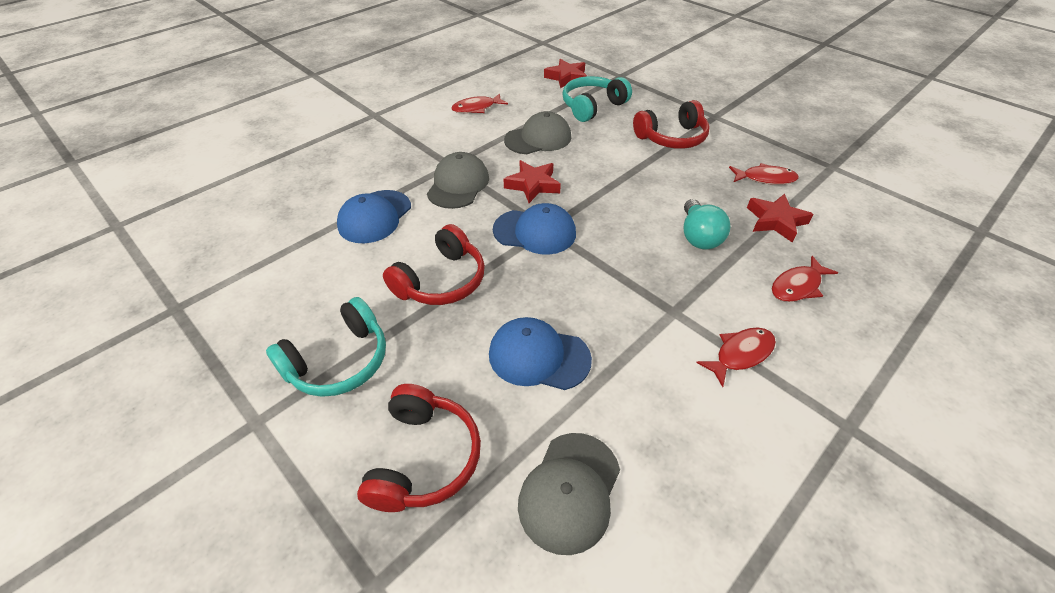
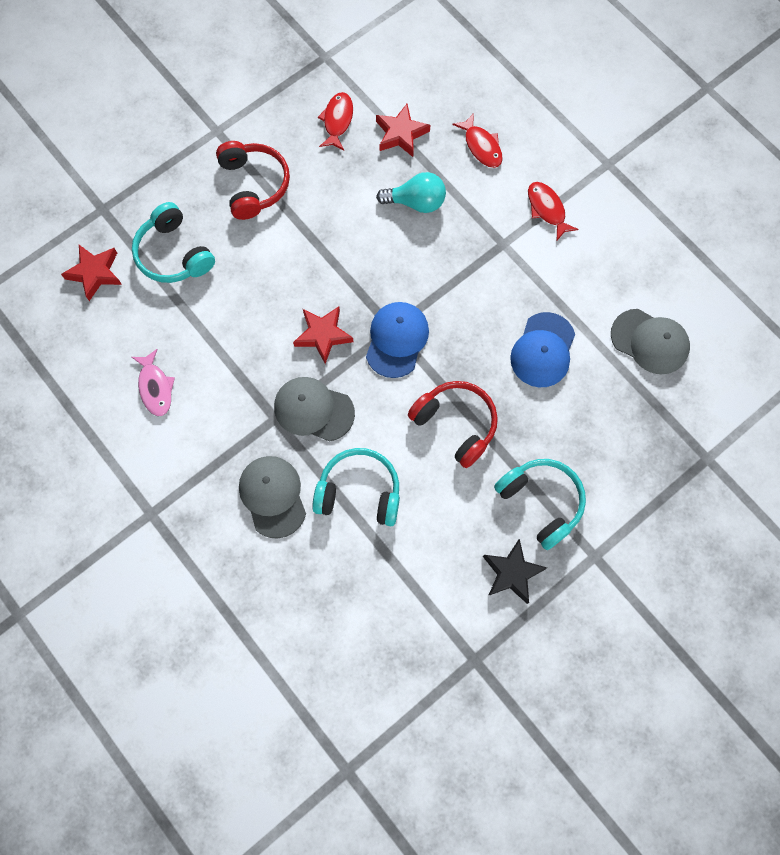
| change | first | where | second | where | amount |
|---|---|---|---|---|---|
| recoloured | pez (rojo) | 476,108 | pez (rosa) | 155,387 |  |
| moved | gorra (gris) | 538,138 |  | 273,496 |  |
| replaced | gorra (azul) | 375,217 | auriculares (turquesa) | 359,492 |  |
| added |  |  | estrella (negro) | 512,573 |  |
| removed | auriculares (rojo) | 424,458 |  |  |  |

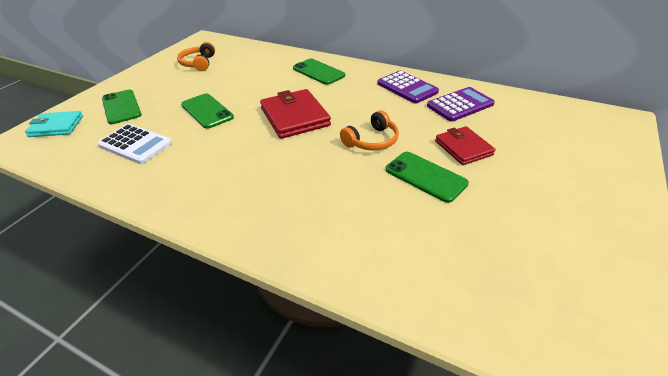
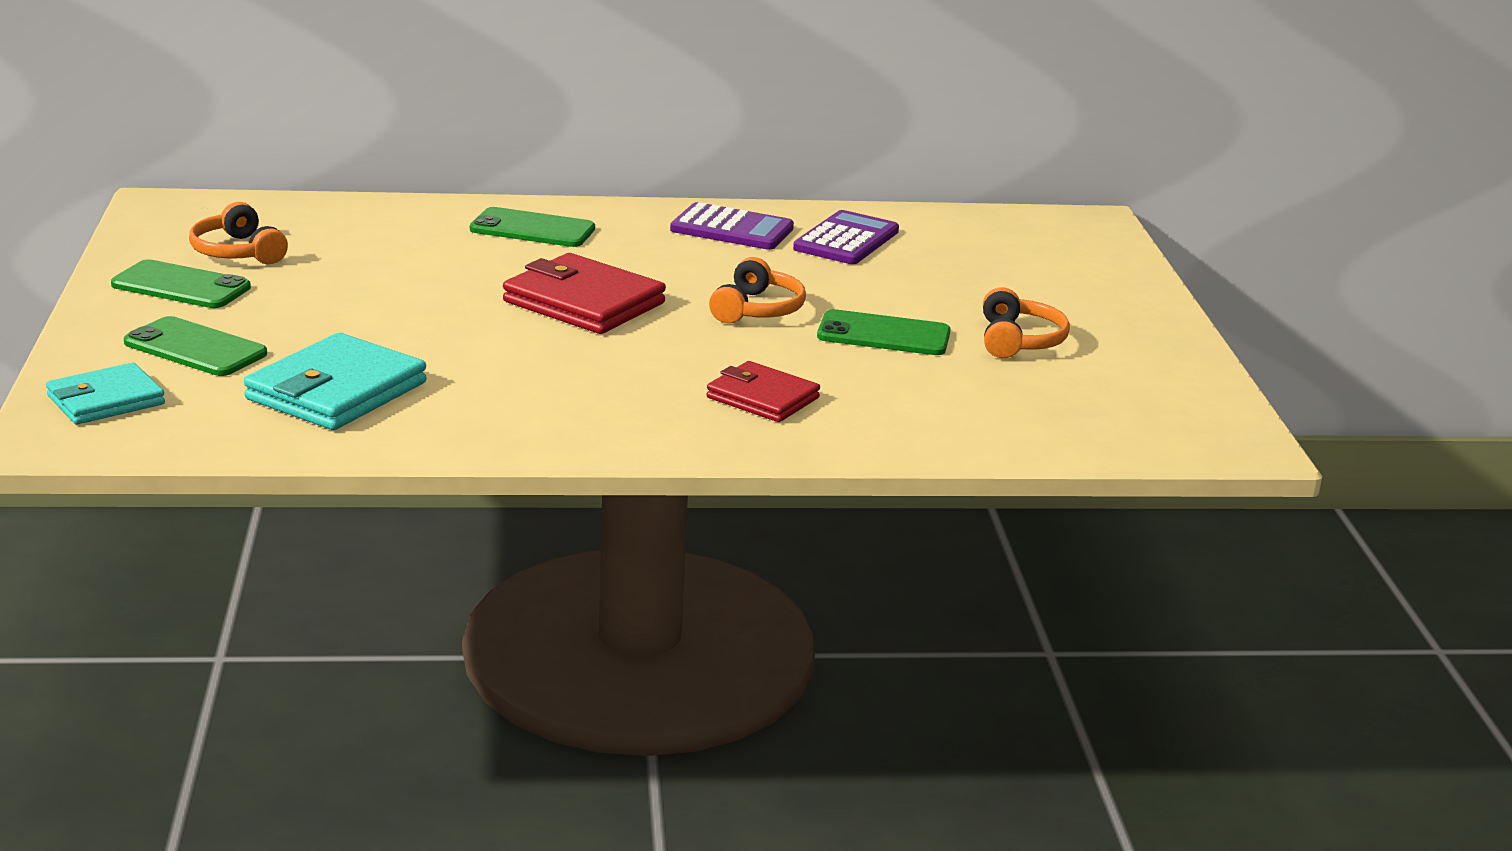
| change | first | where | second | where | amount |
|---|---|---|---|---|---|
| moved | móvil (verde) | 207,111 |  | 181,286 |  |
| replaced | calculadora (blanco) | 135,144 | cartera (turquesa) | 336,391 |  |
| moved | cartera (rojo) | 463,148 |  | 762,398 |  |
| added |  |  | auriculares (naranja) | 1018,341 |  |

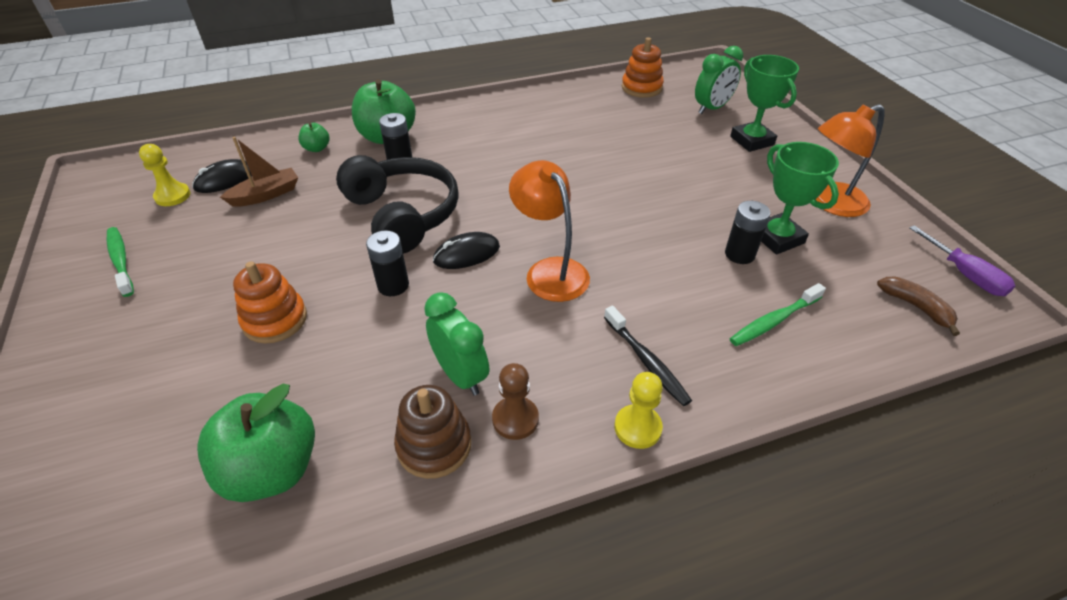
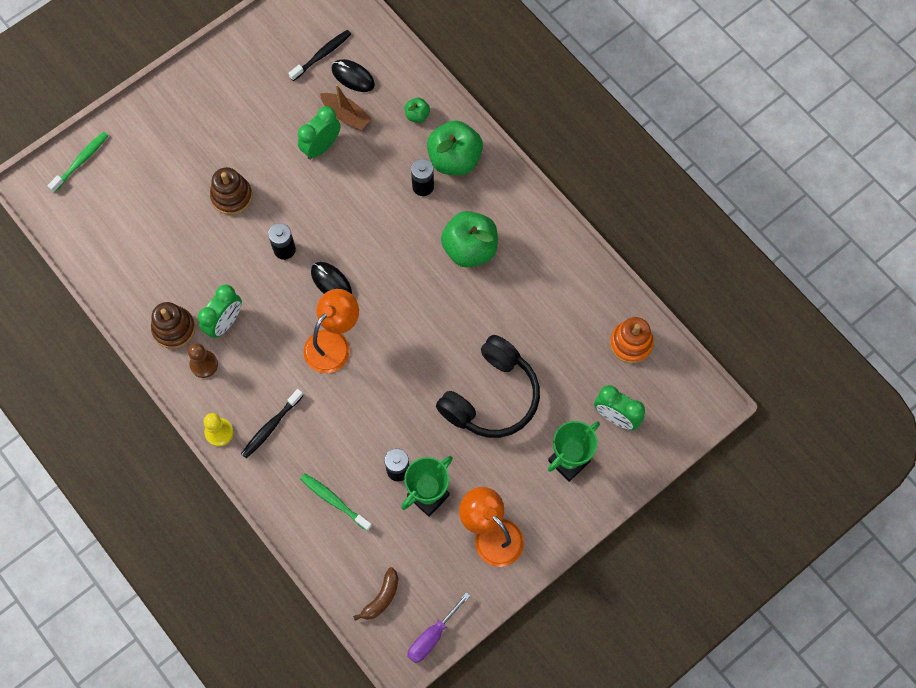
| change | first | where | second | where | amount |
|---|---|---|---|---|---|
| moved | cepillo de dientes (verde) | 121,261 |  | 81,161 |  |
| recoloured | juguete apilable (naranja) | 275,320 | juguete apilable (marrón) | 231,196 |  |
| replaced | peón (amarillo) | 172,196 | cepillo de dientes (negro) | 322,55 |  |
| added |  |  | despertador (verde) | 321,147 |  |
| moved | auriculares (negro) | 402,215 |  | 491,397 |  |
| moved | manzana (verde) | 272,469 |  | 470,249 |  |

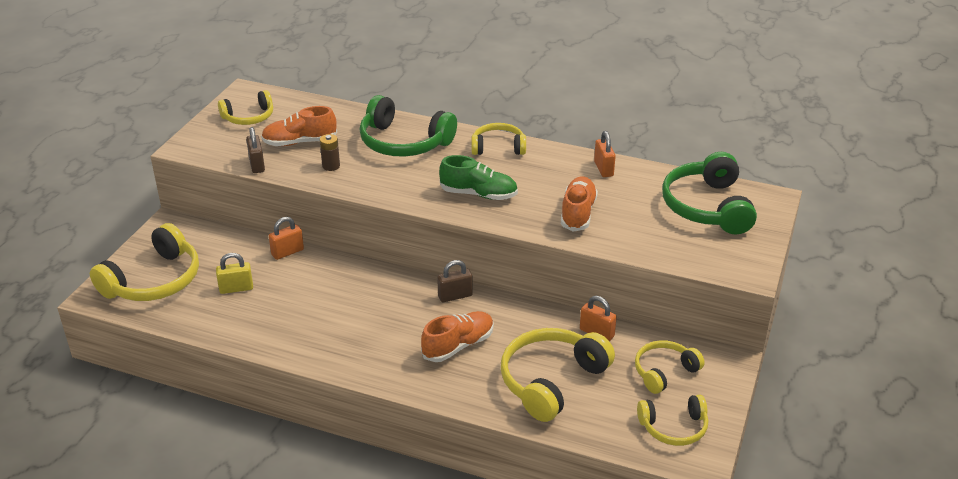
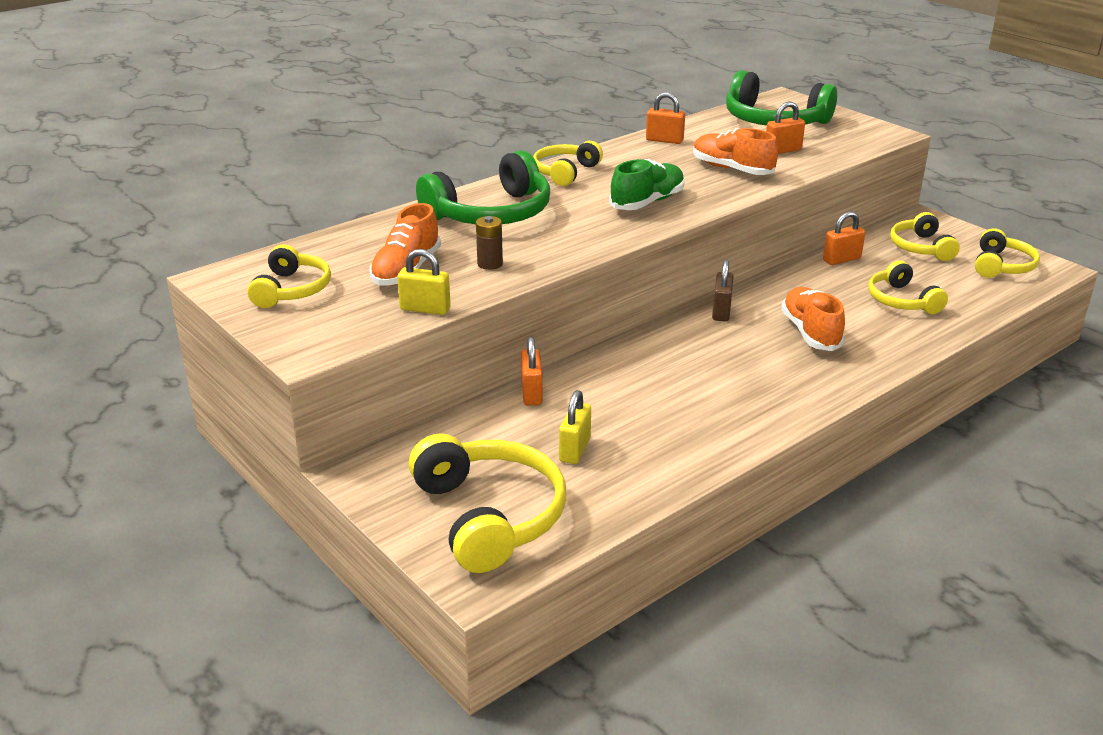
| change | first | where | second | where | amount |
|---|---|---|---|---|---|
| recoloured | candado (marrón) | 257,165 | candado (amarillo) | 425,309 |  |
| added |  |  | candado (naranja) | 782,150 |  |
| resized | auriculares (amarillo) | 551,381 |  | 901,300 | x0.60 |

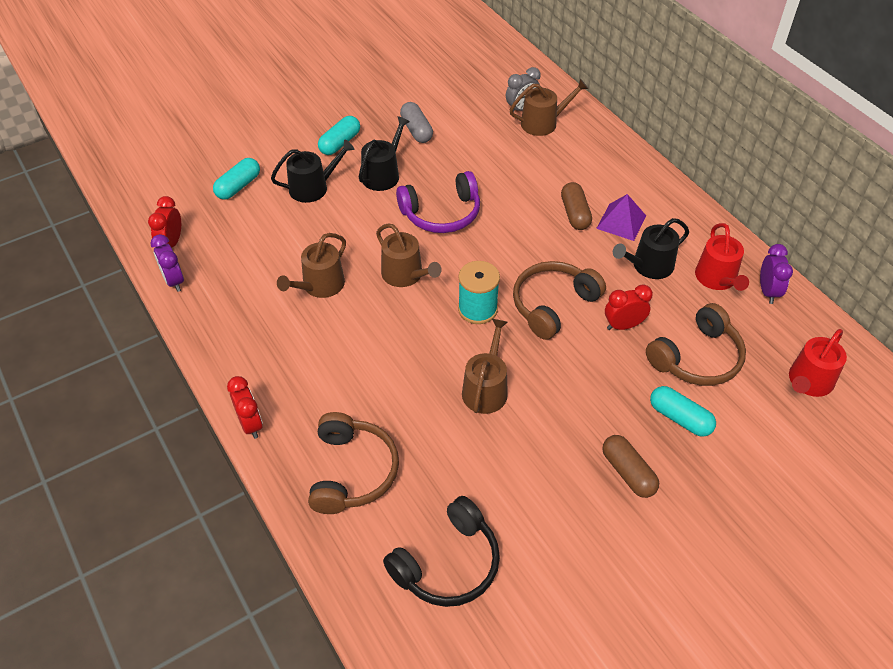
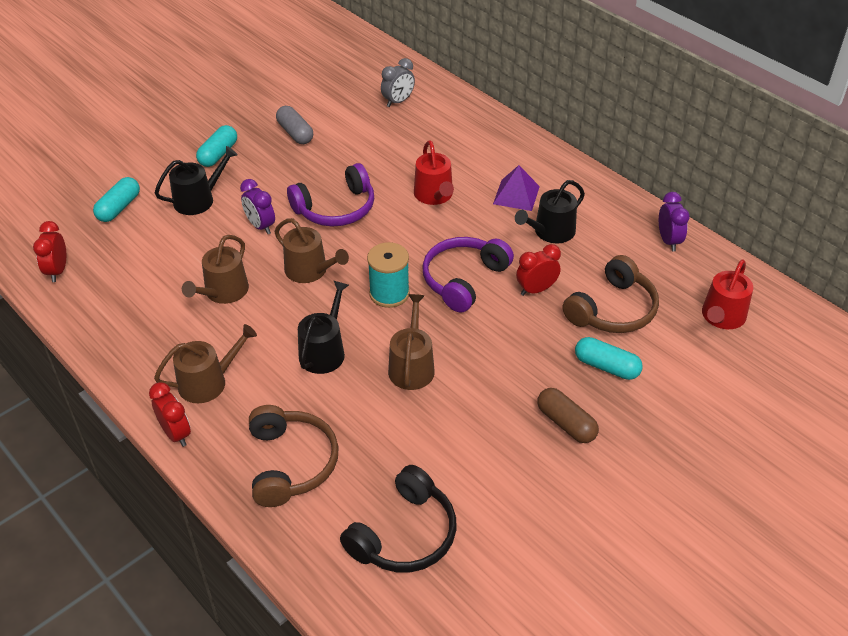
| change | first | where | second | where | amount |
|---|---|---|---|---|---|
| moved | regadera (marrón) | 543,123 |  | 208,382 |  |
| moved | despertador (morado) | 174,281 |  | 260,226 |  |
| moved | regadera (negro) | 383,174 |  | 324,351 |  |
| moved | regadera (rojo) | 717,279 |  | 434,195 |  |
| recoloured | auriculares (marrón) | 553,305 | auriculares (morado) | 463,279 |  |
| removed | cápsula (marrón) | 575,214 |  |  |  |

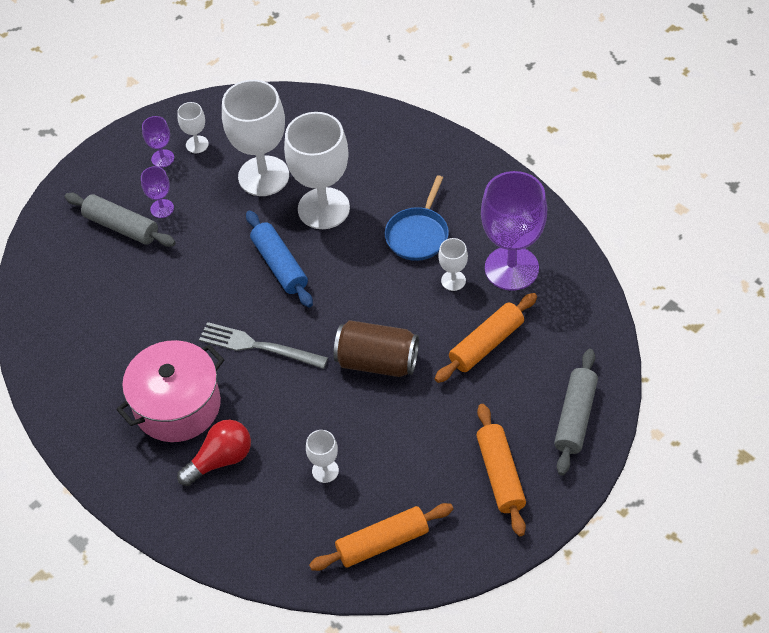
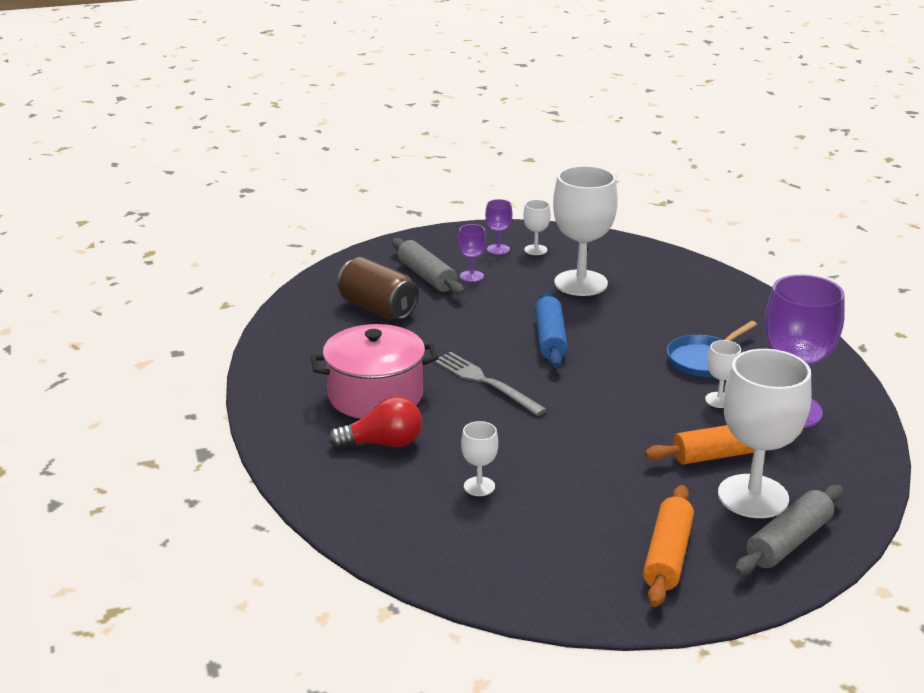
| change | first | where | second | where | amount |
|---|---|---|---|---|---|
| moved | lata (marrón) | 377,361 |  | 378,309 |  |
| moved | copa (blanco) | 323,208 |  | 753,496 |  |
| removed | rodillo (naranja) | 382,543 |  |  |  |

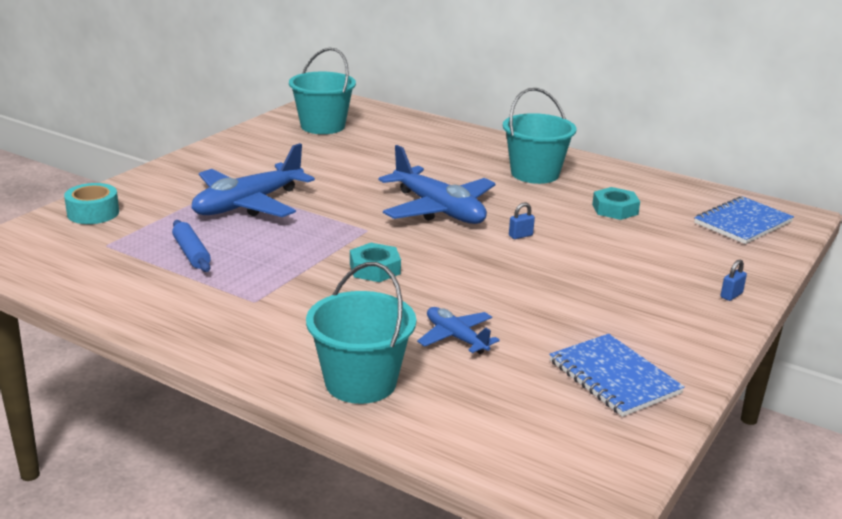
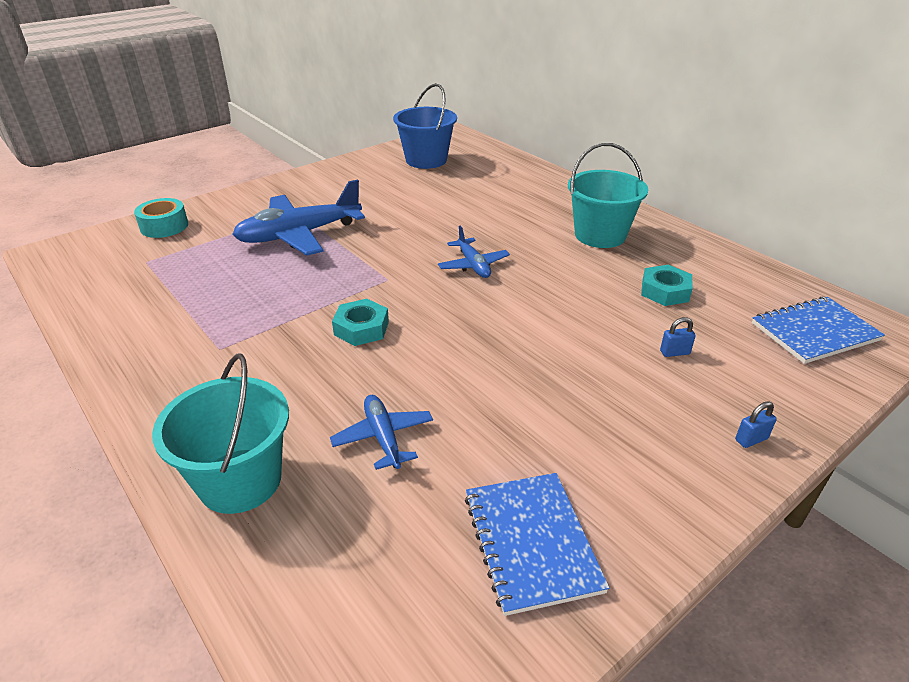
| change | first | where | second | where | amount |
|---|---|---|---|---|---|
| recoloured | balde (turquesa) | 322,126 | balde (azul) | 426,160 |  |
| resized | avión (azul) | 438,209 |  | 473,265 | x0.53 |
| moved | candado (azul) | 520,236 |  | 674,352 |  |
| removed | rodillo (azul) | 191,253 |  |  |  |

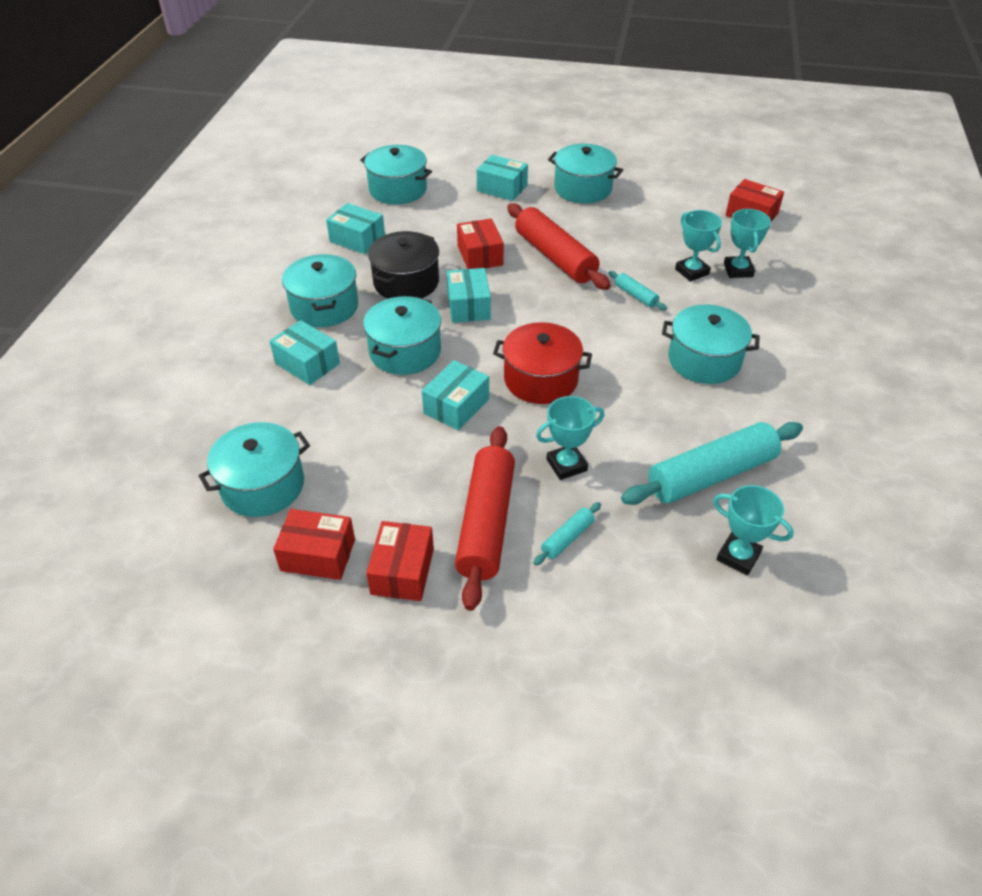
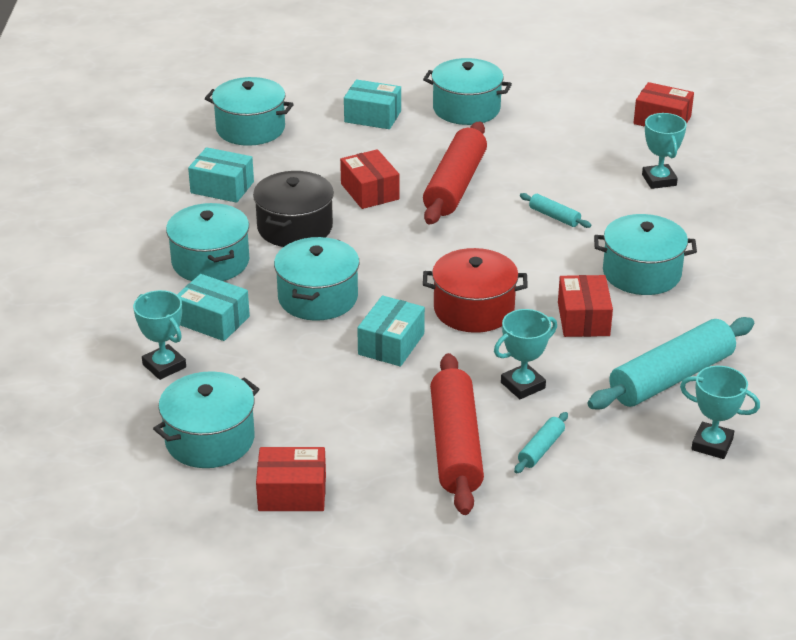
| change | first | where | second | where | amount |
|---|---|---|---|---|---|
| moved | trofeo (turquesa) | 692,271 |  | 164,366 |  |
| turned | rodillo (rojo) | 555,257 |  | 455,185 | 60 degrees clockwise |
| moved | caja (rojo) | 402,571 |  | 583,319 |  |
| removed | caja (turquesa) | 468,306 |  |  |  |

